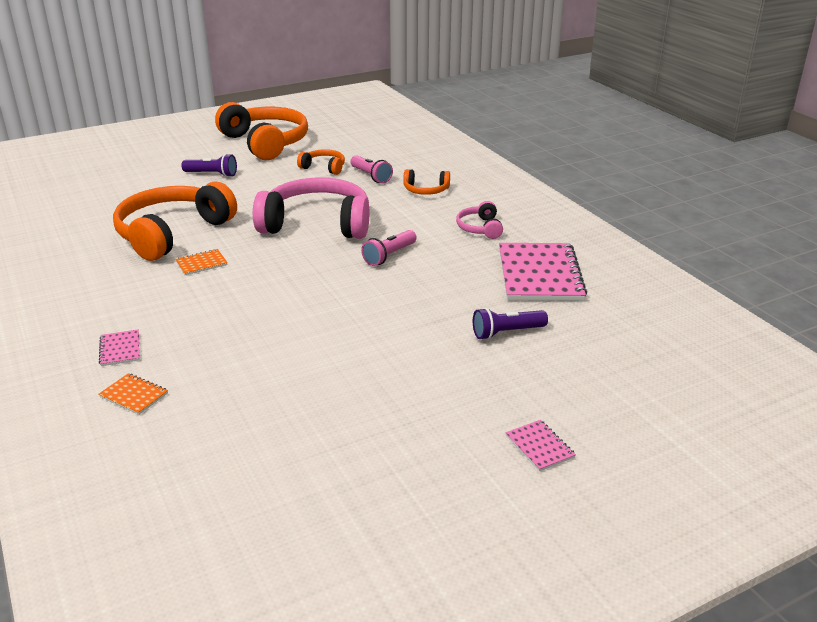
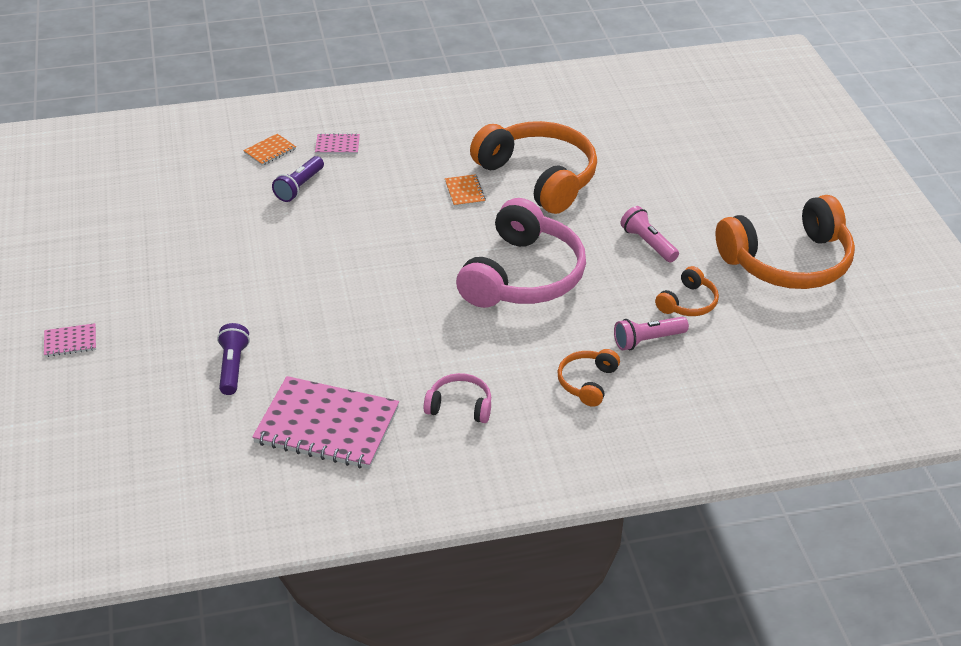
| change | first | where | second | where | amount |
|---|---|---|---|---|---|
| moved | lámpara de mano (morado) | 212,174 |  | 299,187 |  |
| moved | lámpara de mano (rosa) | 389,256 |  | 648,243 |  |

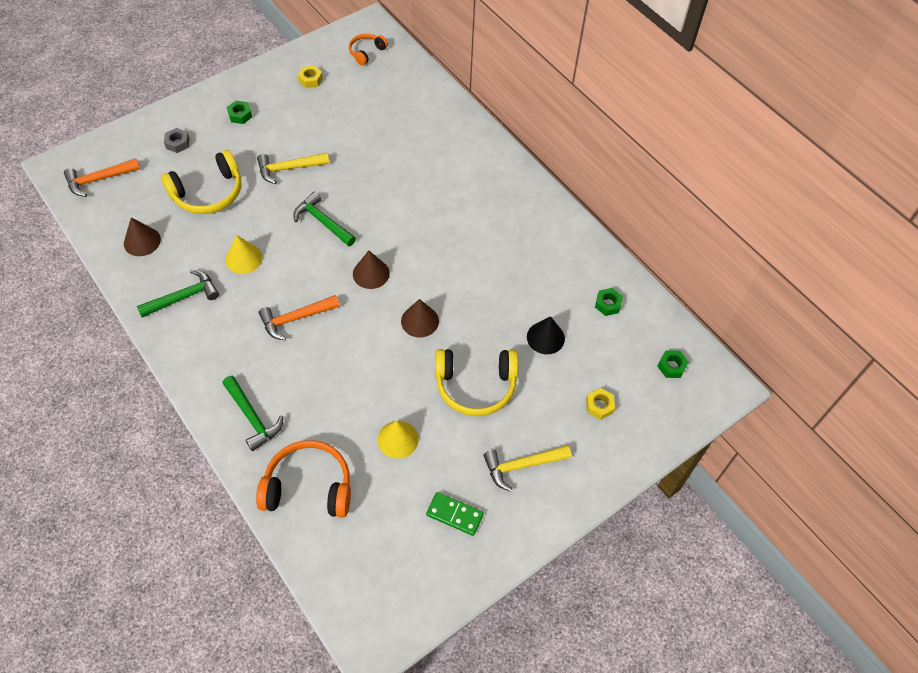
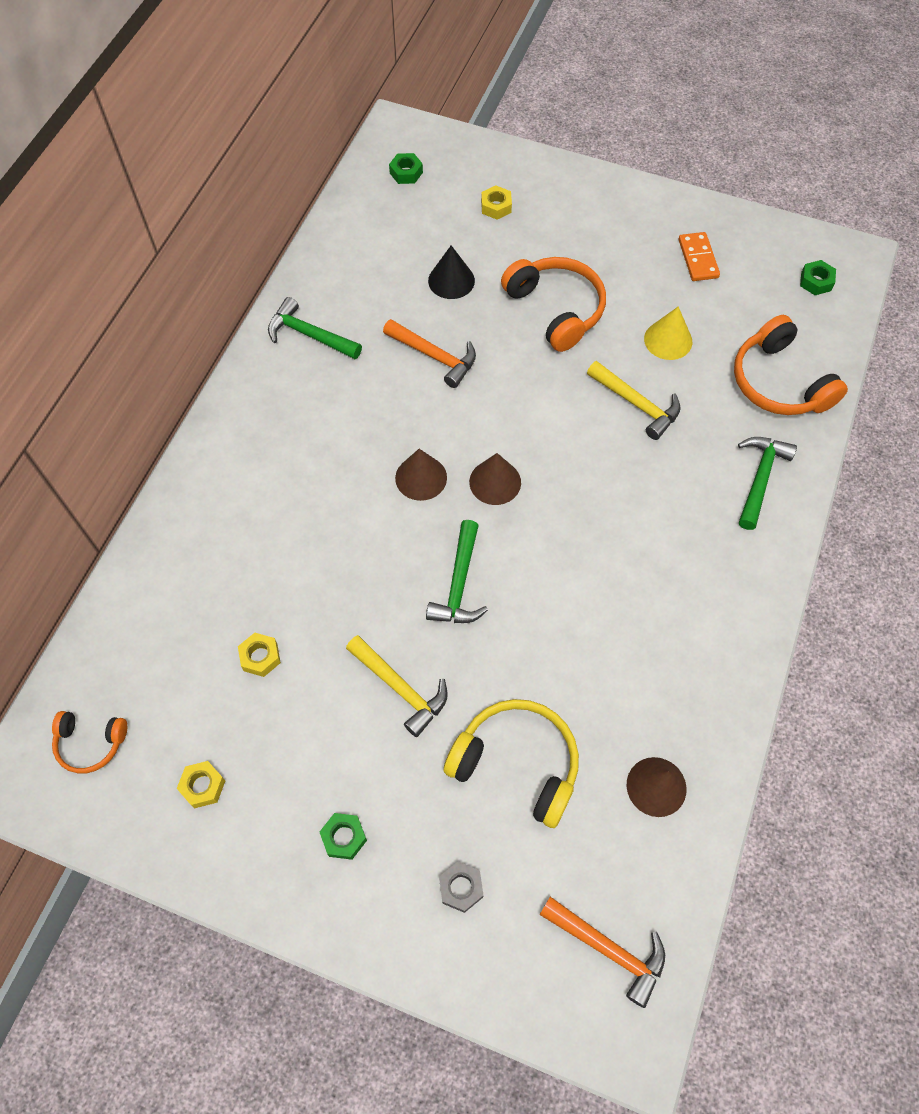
| change | first | where | second | where | amount |
|---|---|---|---|---|---|
| added |  |  | tuerca (amarillo) | 260,657 |  |
| moved | martillo (verde) | 183,297 |  | 310,335 |  |
| moved | martillo (naranja) | 296,318 |  | 434,356 |  |
| moved | cono (marrón) | 420,321 |  | 421,477 |  |
| recoloured | auriculares (amarillo) | 475,385 | auriculares (naranja) | 556,309 |  |
| moved | martillo (amarillo) | 522,465 |  | 636,404 |  |
| recoloured | ficha de dominó (verde) | 454,515 | ficha de dominó (naranja) | 698,259 |  |
| moved | tuerca (verde) | 608,304 |  | 816,281 |  |
| removed | cono (amarillo) | 244,258 |  |  |  |

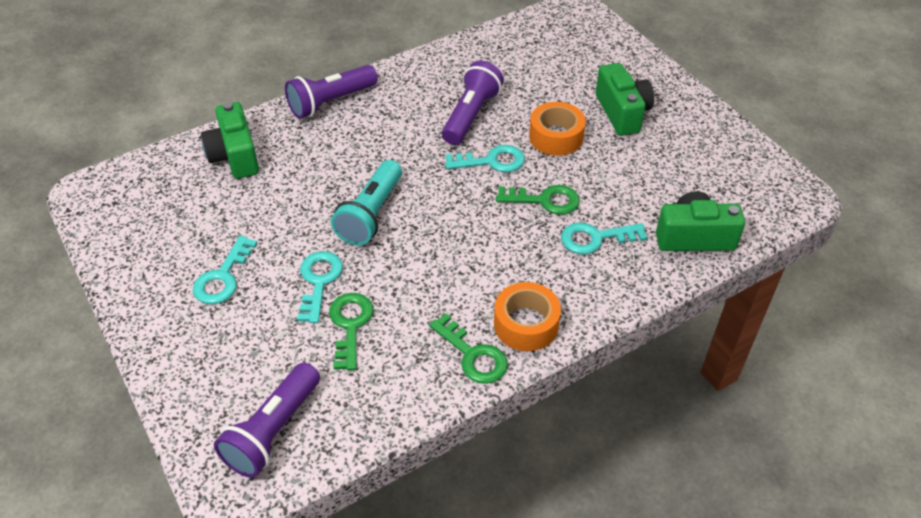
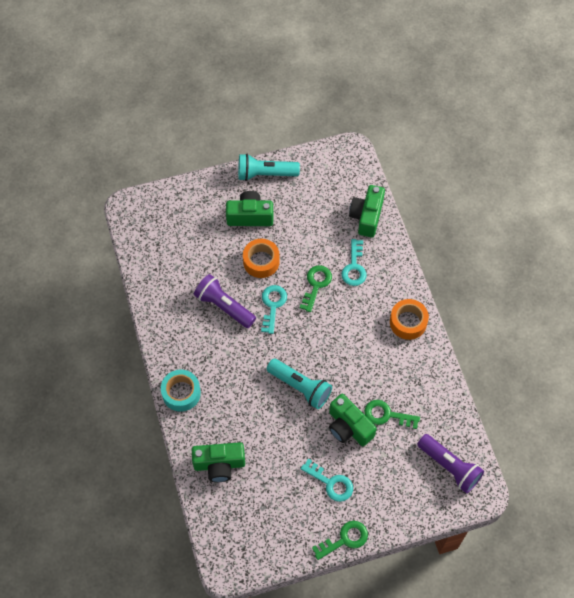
| change | first | where | second | where | amount |
|---|---|---|---|---|---|
| replaced | lámpara de mano (morado) | 330,102 | cinta adhesiva (turquesa) | 181,393 |  |
| added |  |  | lámpara de mano (turquesa) | 265,174 |  |
| moved | llave (verde) | 473,355 |  | 345,539 |  |
| replaced | llave (turquesa) | 319,281 | cámara (verde) | 348,427 |  |

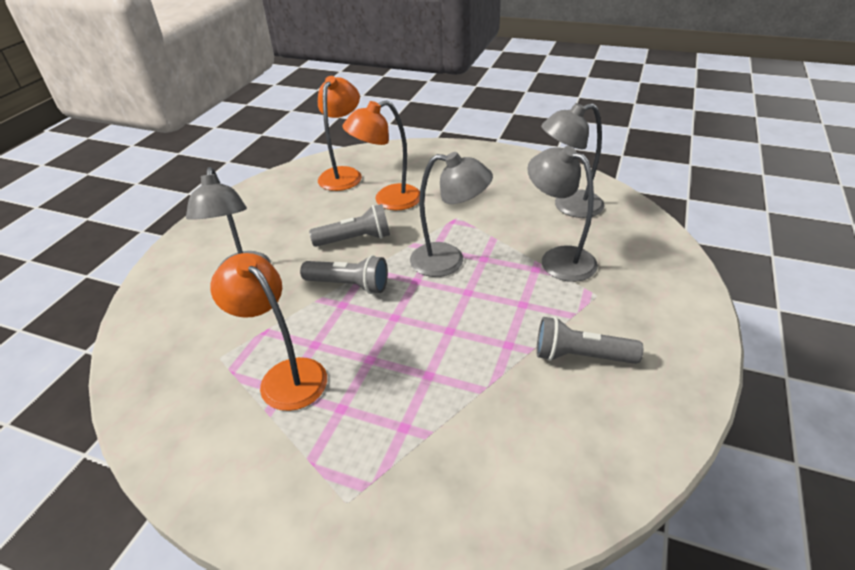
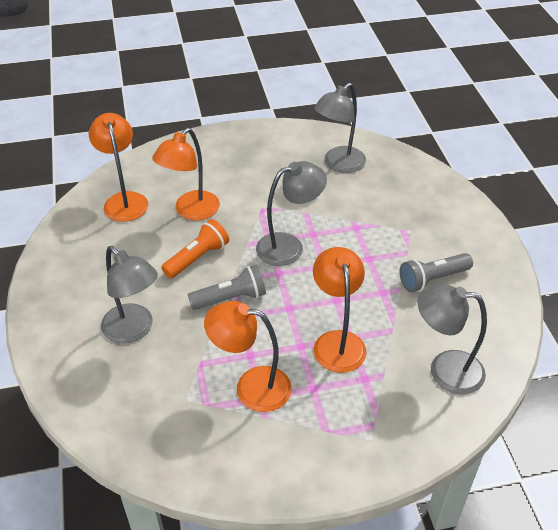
| change | first | where | second | where | amount |
|---|---|---|---|---|---|
| recoloured | lámpara de mano (gris) | 355,239 | lámpara de mano (naranja) | 197,258 |  |
| added |  |  | lámpara (naranja) | 337,342 |  |
| moved | lámpara (gris) | 558,259 |  | 445,370 |  |

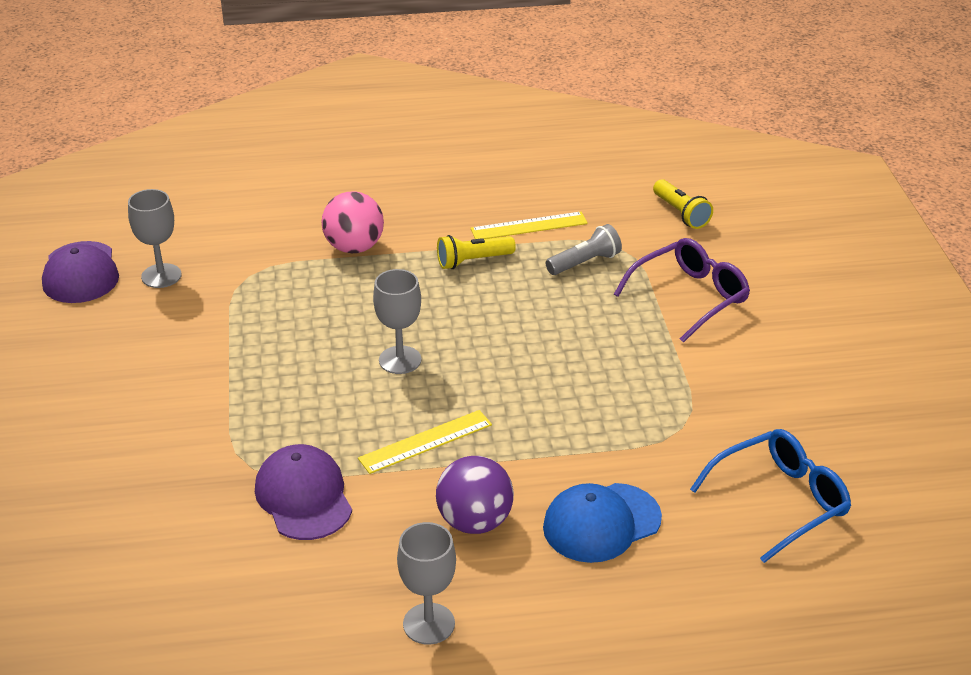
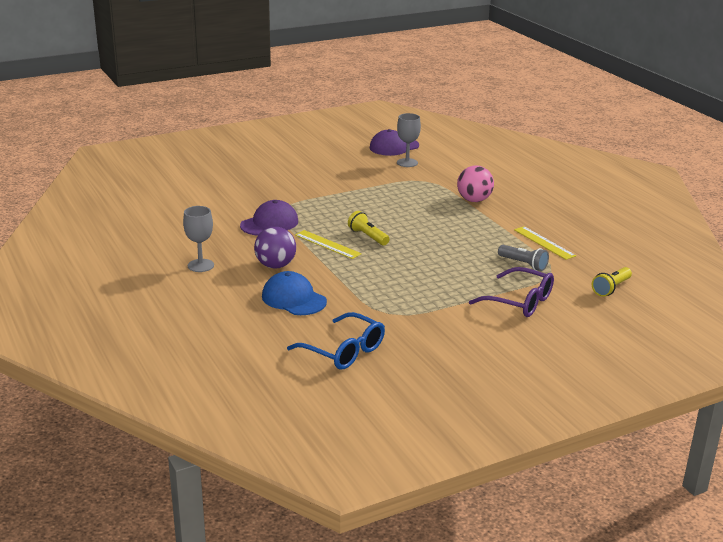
| change | first | where | second | where | amount |
|---|---|---|---|---|---|
| moved | lámpara de mano (amarillo) | 473,261 |  | 368,236 |  |
| removed | copa (gris) | 400,360 |  |  |  |

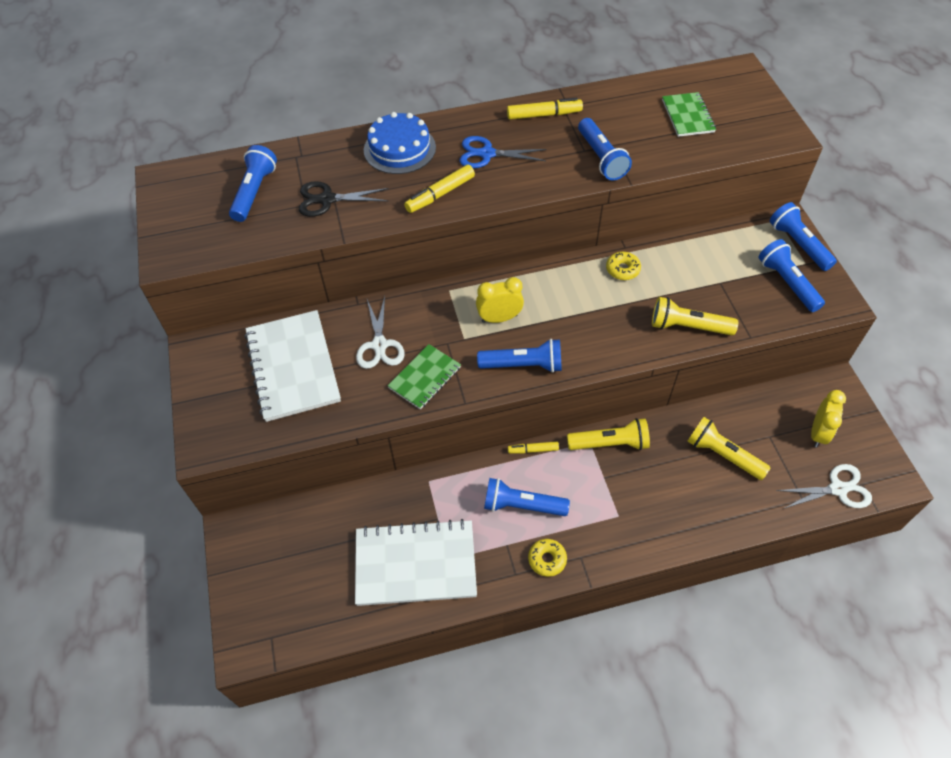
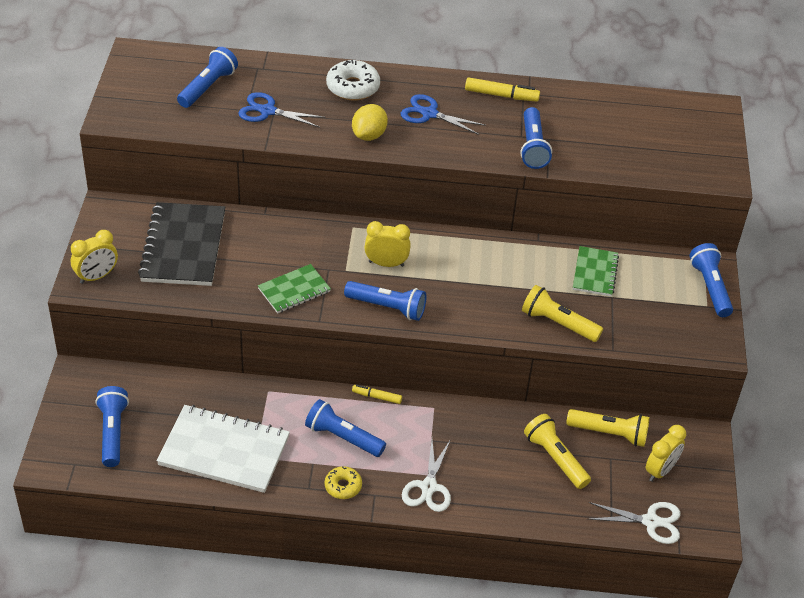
| change | first | where | second | where | amount |
|---|---|---|---|---|---|
| added |  |  | despertador (amarillo) | 96,276 |  |
| moved | lámpara de mano (azul) | 787,283 |  | 113,432 |  |
| recoloured | cuaderno (blanco) | 293,367 | cuaderno (negro) | 183,247 |  |
| recoloured | tijeras (negro) | 327,199 | tijeras (azul) | 267,111 |  |
| replaced | tarta (azul) | 399,149 | rosquilla (blanco) | 353,87 |  |
| replaced | rotulador (amarillo) | 440,194 | limón (amarillo) | 369,135 |  |
| moved | tijeras (blanco) | 379,345 |  | 428,487 |  |
| moved | lámpara de mano (amarillo) | 610,443 |  | 609,433 |  |
| moved | cuaderno (verde) | 688,116 |  | 595,273 |  |
| removed | rosquilla (amarillo) | 622,269 |  |  |  |

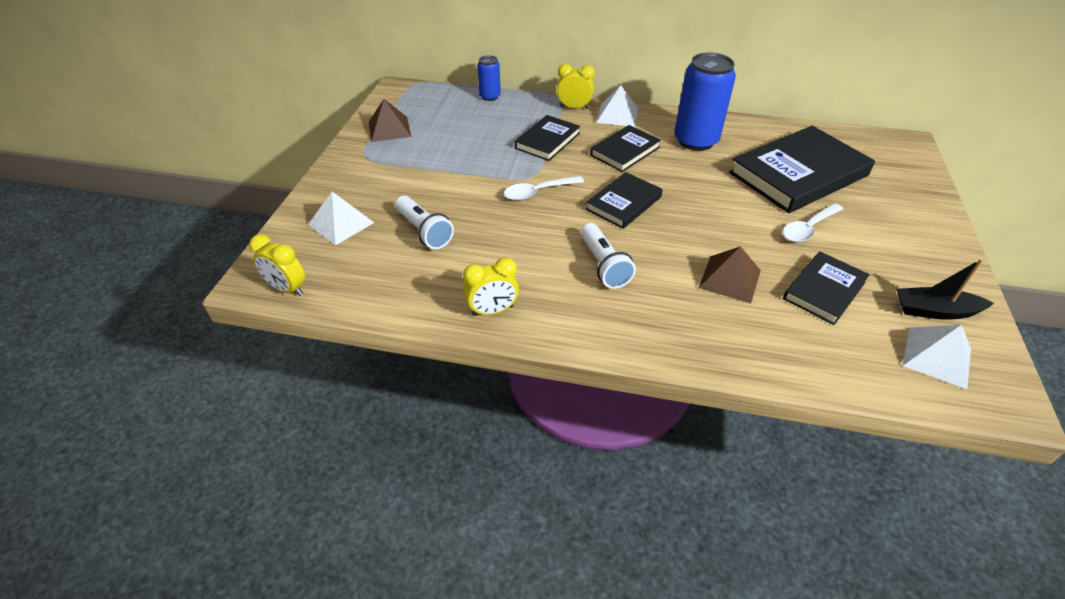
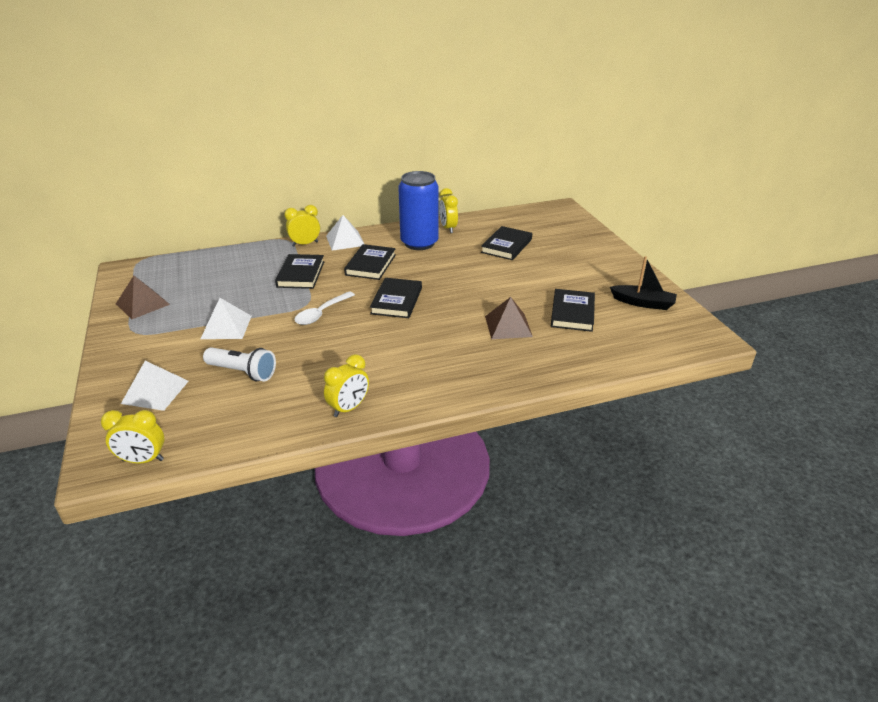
| change | first | where | second | where | amount |
|---|---|---|---|---|---|
| moved | pirámide (blanco) | 937,357 |  | 226,327 |  |
| added |  |  | despertador (amarillo) | 448,228 |  |
| resized | libro (negro) | 798,174 |  | 506,246 | x0.55 |
| turned | barco (negro) | 934,311 |  | 643,303 | 135 degrees counterclockwise |
| removed | lata (azul) | 490,96 |  |  |  |
| removed | lámpara de mano (blanco) | 603,265 |  |  |  |
| removed | cuchara (blanco) | 808,228 |  |  |  |

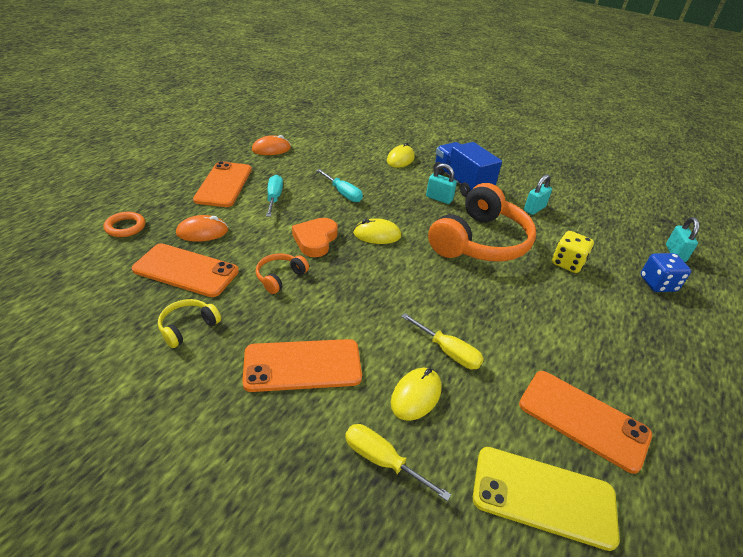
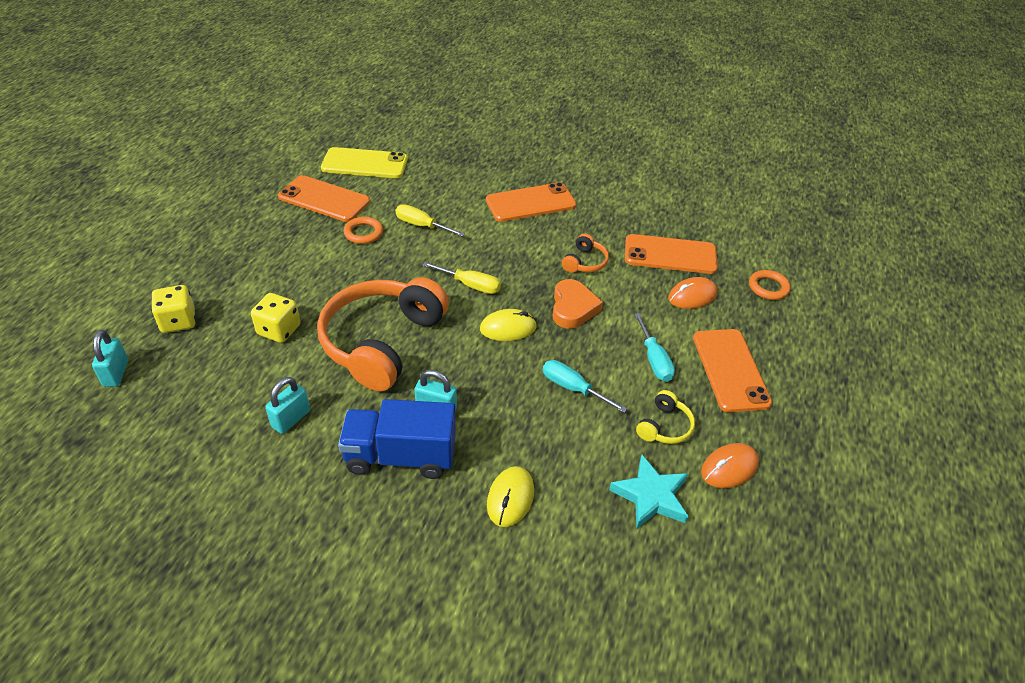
| change | first | where | second | where | amount |
|---|---|---|---|---|---|
| recoloured | dado (azul) | 657,284 | dado (amarillo) | 178,321 |  |
| turned | camión (azul) | 461,183 |  | 400,456 | 135 degrees clockwise |
| added |  |  | anillo (naranja) | 363,233 |  |
| moved | destornillador (amarillo) | 382,460 |  | 470,285 |  |
| added |  |  | estrella (turquesa) | 651,496 |  |
| moved | auriculares (amarillo) | 188,327 |  | 664,426 |  |
| removed | ratón (amarillo) | 416,395 |  |  |  |

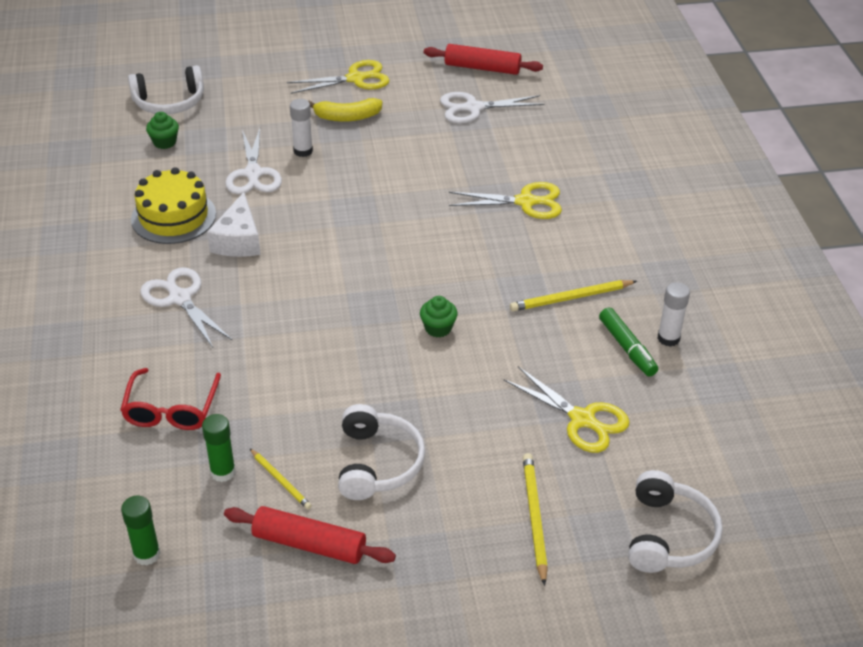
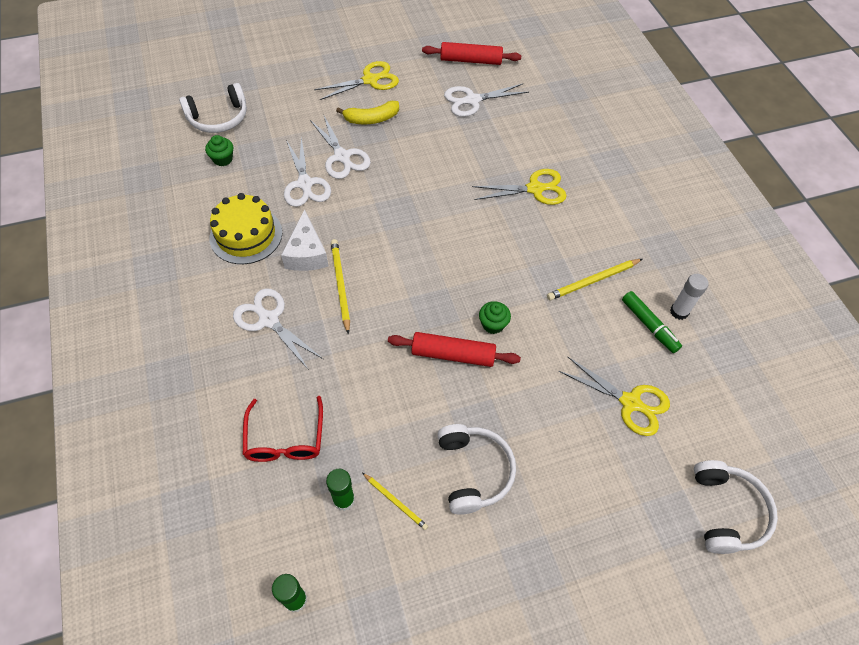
| change | first | where | second | where | amount |
|---|---|---|---|---|---|
| replaced | barra de pegamento (blanco) | 303,151 | tijeras (blanco) | 342,156 |  |
| moved | lápiz (amarillo) | 534,517 |  | 340,285 |  |
| moved | rodillo (rojo) | 309,544 |  | 453,354 |  |

